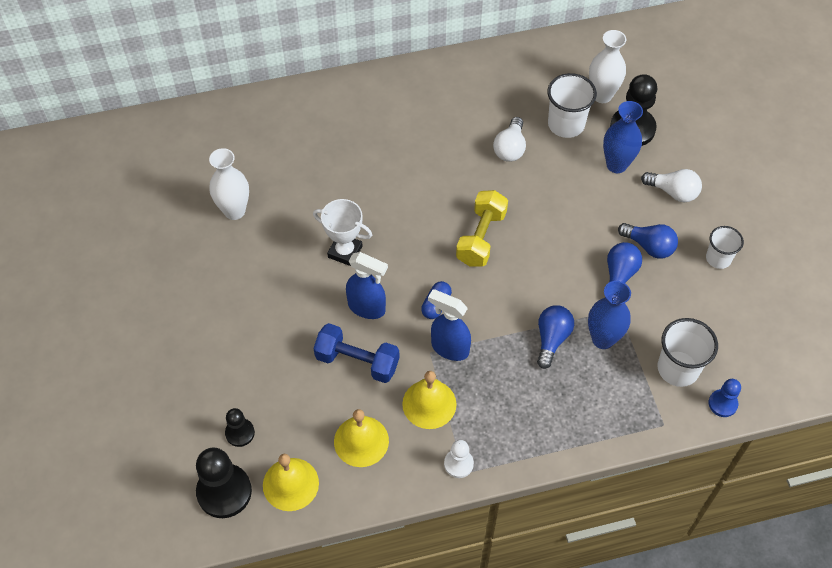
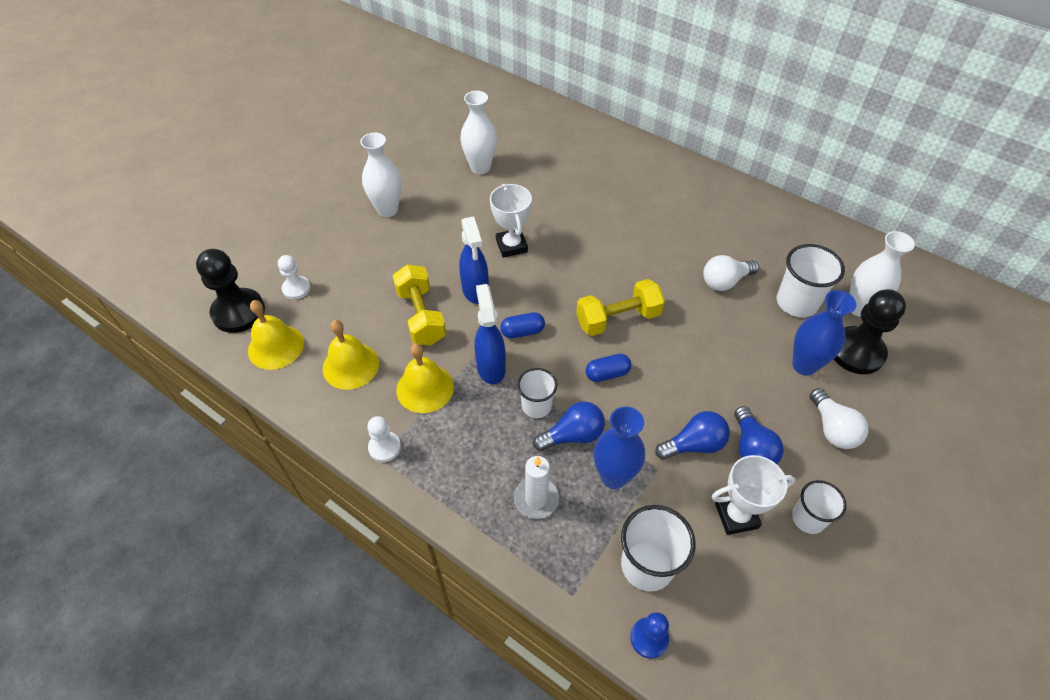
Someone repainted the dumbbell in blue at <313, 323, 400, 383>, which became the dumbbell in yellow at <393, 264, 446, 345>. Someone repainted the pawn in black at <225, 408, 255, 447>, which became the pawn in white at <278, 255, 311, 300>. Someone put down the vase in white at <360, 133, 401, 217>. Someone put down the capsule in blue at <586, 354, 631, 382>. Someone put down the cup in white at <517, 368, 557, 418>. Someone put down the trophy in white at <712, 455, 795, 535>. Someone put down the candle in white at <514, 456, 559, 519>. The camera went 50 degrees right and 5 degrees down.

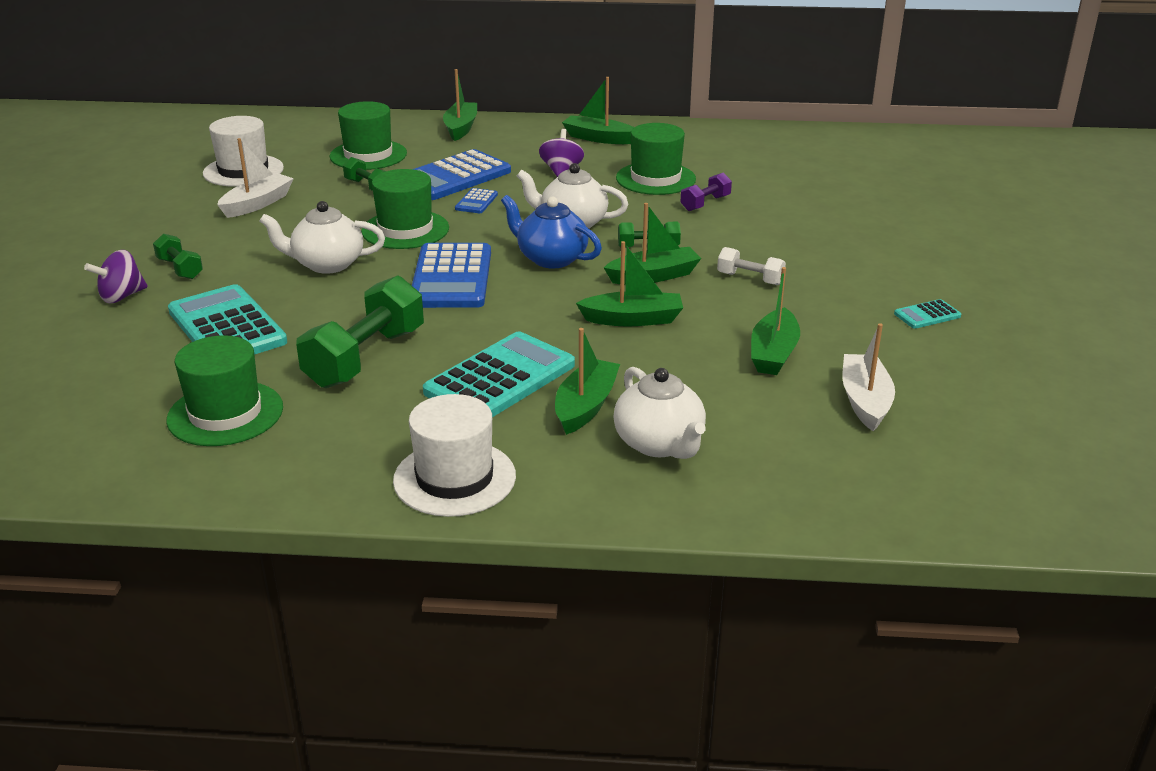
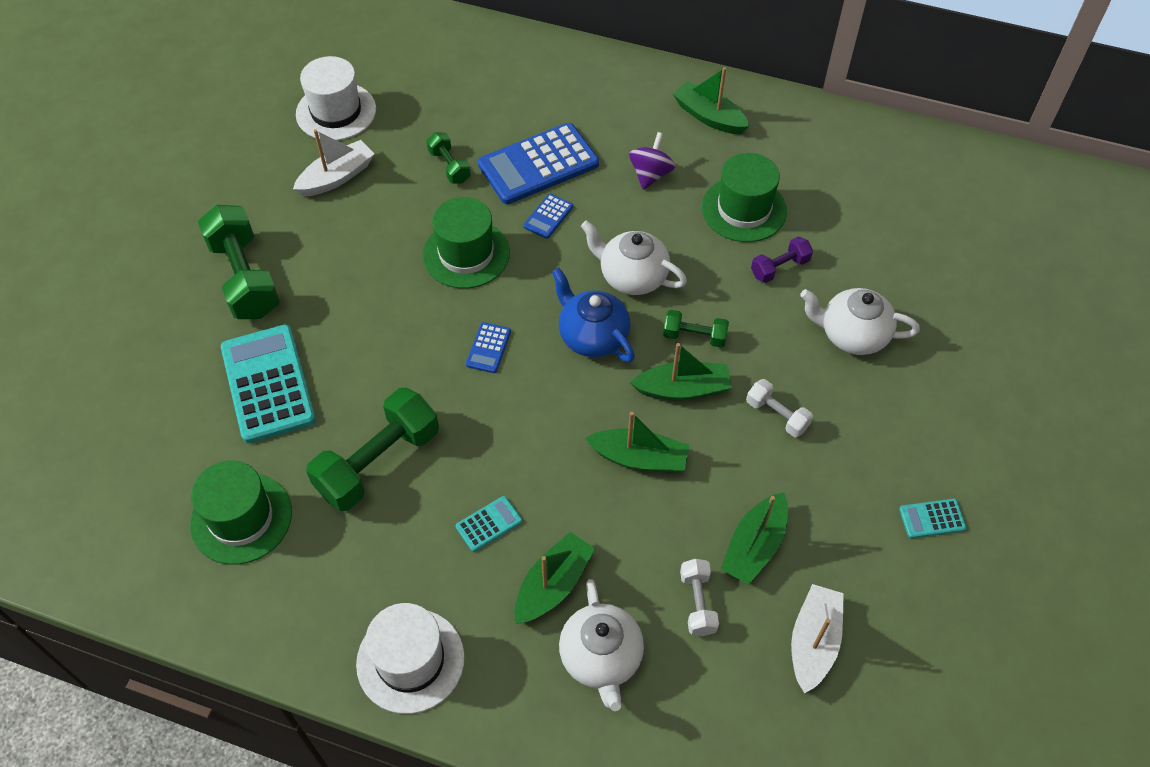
Someone took away the boat in green at <443, 69, 477, 141>. Someone took away the hat in green at <330, 101, 407, 170>. Someone carried the teapot in white from <260, 201, 385, 274> to <800, 288, 920, 355>. Someone scaled the dumbbell in green at <153, 234, 203, 279> by 1.96. Someone scaled the calculator in blue at <412, 243, 491, 308> by 0.45. Someone took away the spinning top in purple at <84, 250, 148, 303>. Someone scaled the calculator in turquoise at <423, 331, 575, 417> by 0.45. Someone put down the dumbbell in white at <680, 559, 719, 636>. The camera went 15 degrees right and 25 degrees up.

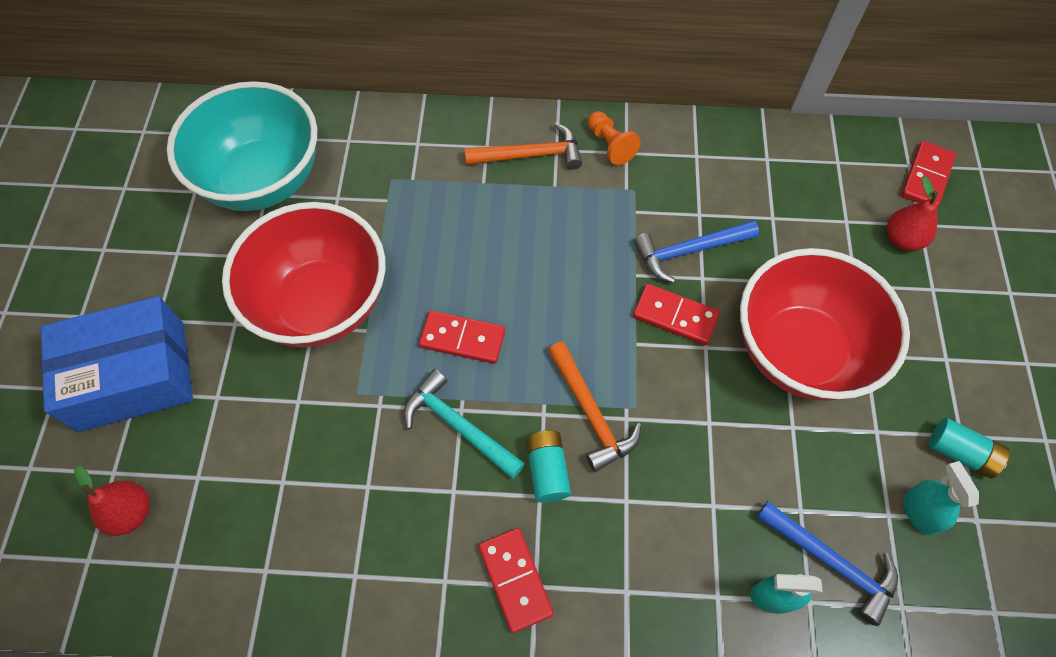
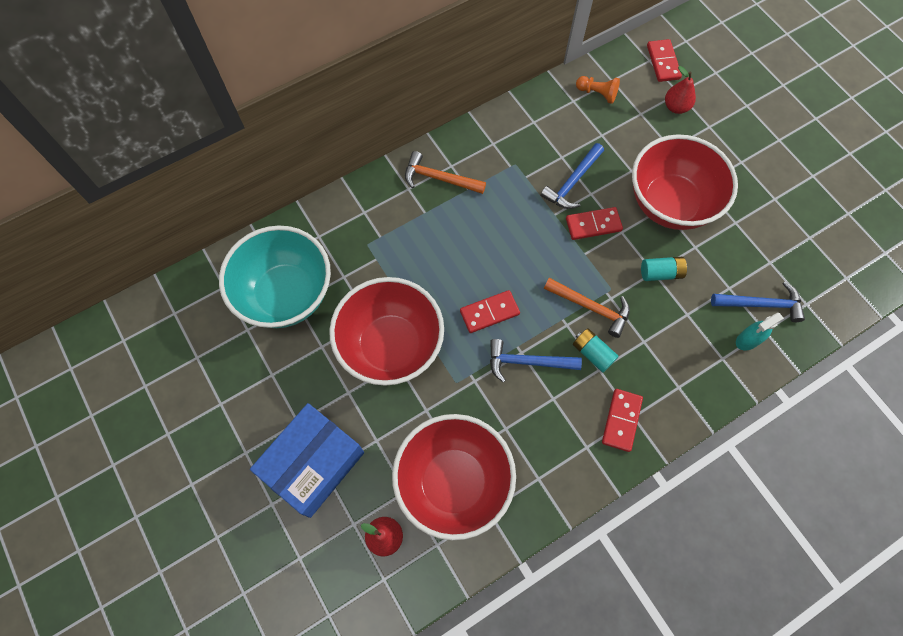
Someone carried the pawn in orange from <588, 111, 641, 165> to <576, 76, 620, 104>. Someone rotated the hammer in orange at <464, 123, 582, 170> by 120 degrees counterclockwise. Someone repainted the hammer in turquoise at <404, 369, 525, 479>, which became the hammer in blue at <490, 339, 582, 382>. Someone carried the battery in turquoise from <928, 418, 1010, 478> to <641, 257, 687, 281>. Someone took away the spray bottle in turquoise at <904, 461, 979, 535>. Someone rotated the domino in red at <479, 528, 554, 633> by 75 degrees clockwise. Someone put down the bowl in red at <392, 414, 516, 540>. The camera went 35 degrees left and 5 degrees up.

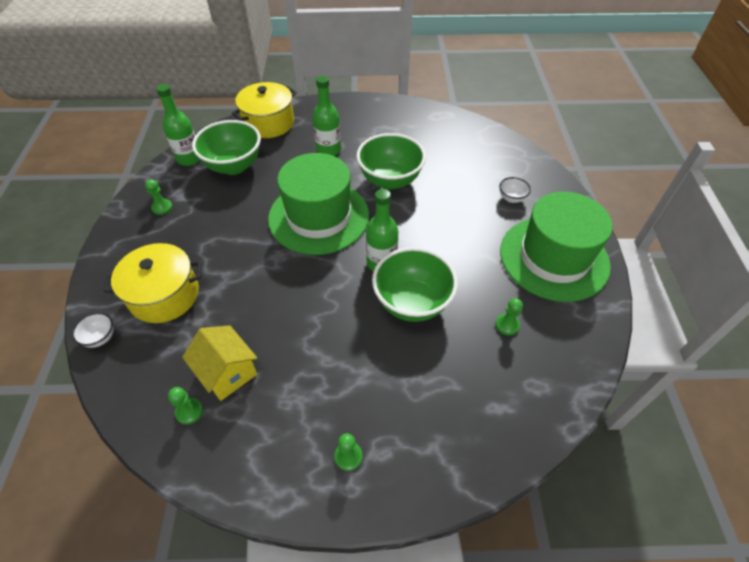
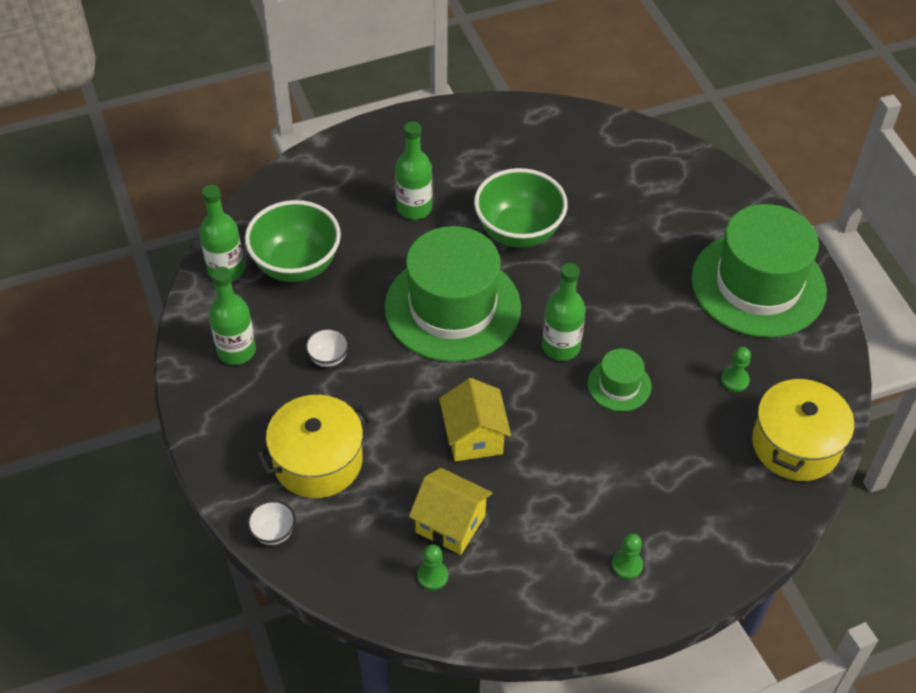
Someone carried the pot in yellow from <232, 82, 296, 138> to <752, 376, 854, 481>. Someone carried the bowl in white from <499, 177, 531, 203> to <305, 328, 349, 367>. Someone swapped the pawn in green at <145, 179, 172, 215> for the bottle in green at <209, 267, 256, 365>. Someone swapped the bowl in green at <372, 247, 458, 322> for the hat in green at <588, 348, 651, 411>. Someone put down the house in yellow at <439, 378, 511, 462>. The camera went 20 degrees left and 0 degrees up.

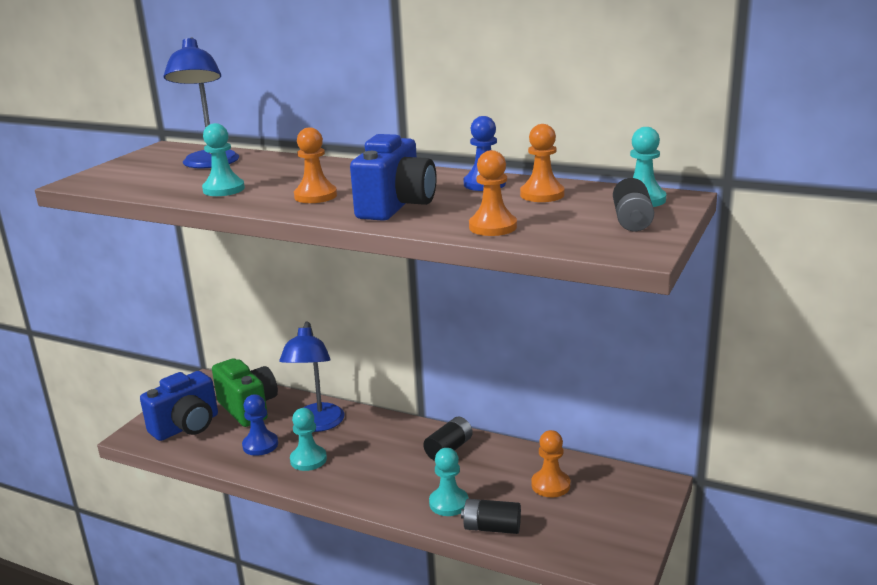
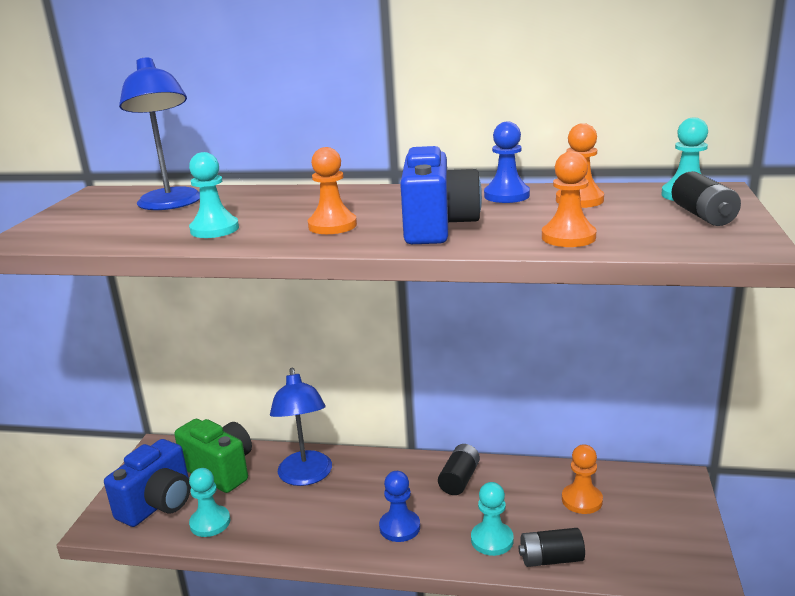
Someone carried the pawn in blue from <242, 394, 278, 456> to <379, 471, 420, 542>. Someone carried the pawn in turquoise from <290, 408, 327, 471> to <189, 468, 231, 537>. The camera went 15 degrees left and 0 degrees up.

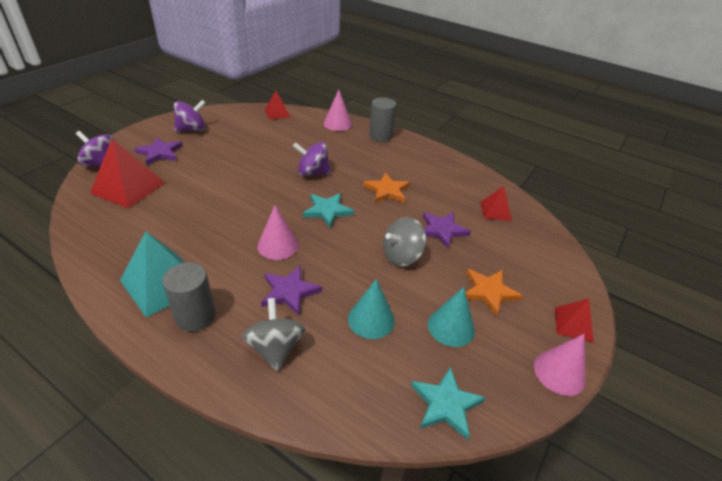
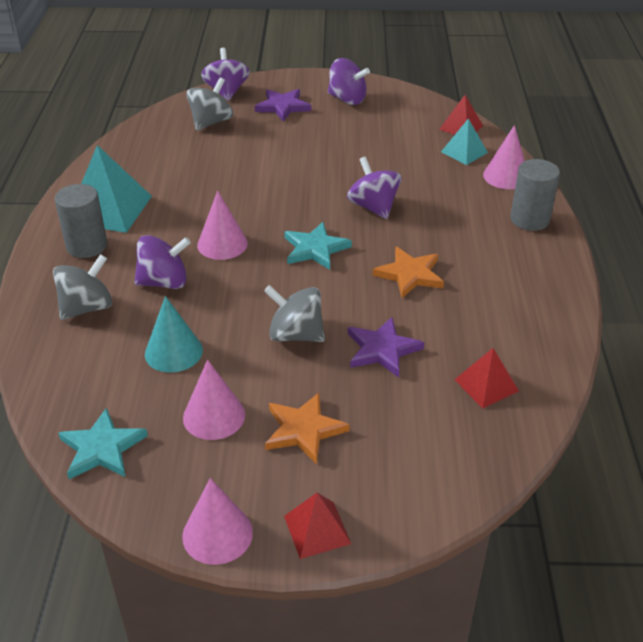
Someone swapped the pyramid in red at <90, 139, 165, 208> for the spinning top in grey at <187, 77, 233, 131>. Someone swapped the star in purple at <261, 265, 322, 316> for the spinning top in purple at <134, 235, 191, 289>. Someone repainted the cone in turquoise at <428, 287, 475, 347>, which became the cone in pink at <183, 360, 245, 440>. Someone put down the pyramid in turquoise at <441, 118, 488, 165>. The camera went 60 degrees right and 0 degrees up.

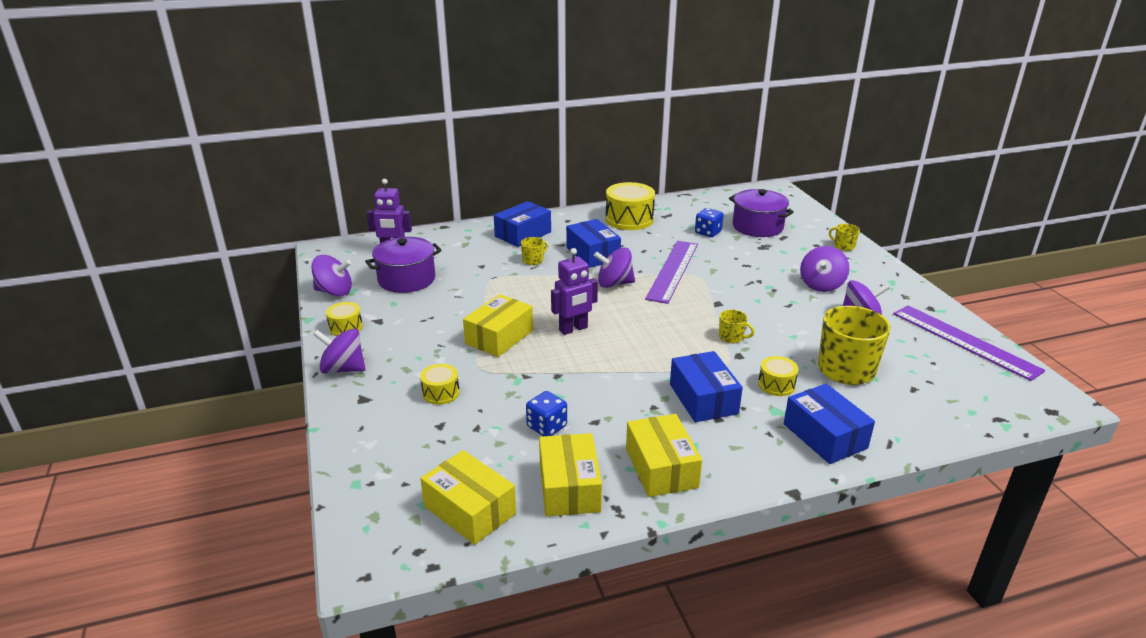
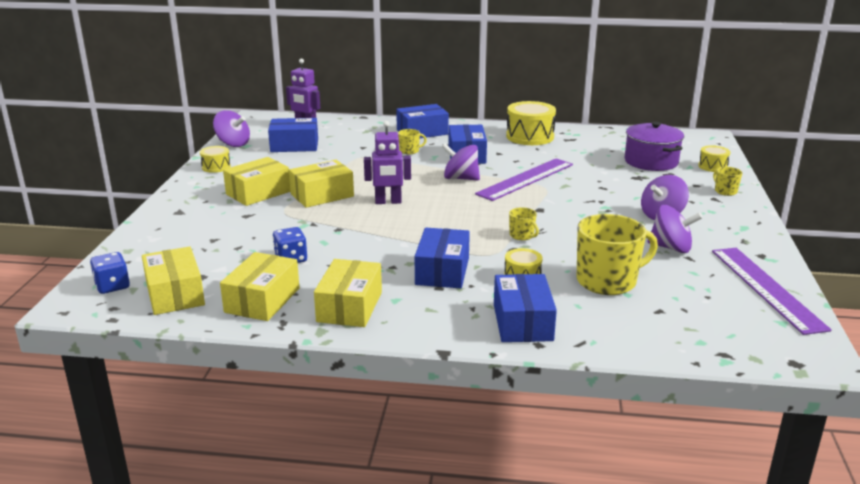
Someone carried the dice in blue from <695, 208, 723, 237> to <90, 252, 130, 294>. Someone swapped the pot in purple at <365, 237, 442, 293> for the box in blue at <268, 118, 318, 152>. Someone took away the spinning top in purple at <313, 329, 366, 374>. Someone carried the drum in yellow from <420, 364, 460, 405> to <698, 145, 731, 172>. Someone put down the box in yellow at <223, 157, 290, 206>. The camera went 25 degrees right and 5 degrees down.

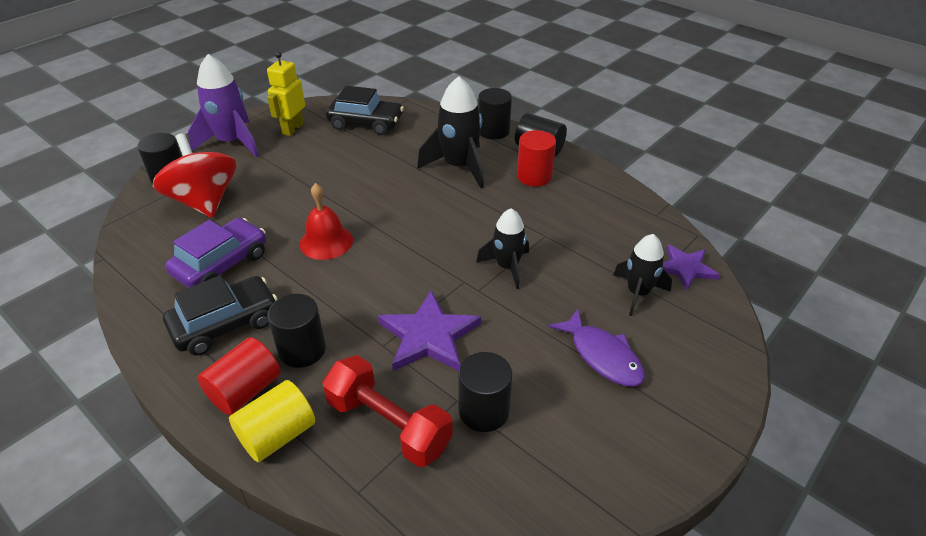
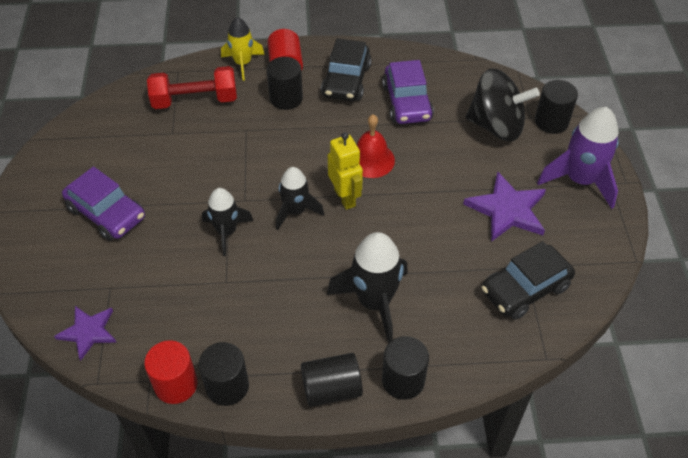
Someone carried the robot in yellow from <267, 51, 305, 136> to <328, 132, 363, 210>. Someone carried the cylinder in red from <517, 130, 556, 186> to <144, 340, 198, 404>. Someone repainted the spinning top in red at <153, 133, 237, 218>, which became the spinning top in black at <466, 68, 540, 141>. Someone carried the rocket in black from <613, 234, 672, 316> to <276, 167, 324, 230>. Someone carried the star in purple from <378, 290, 481, 371> to <463, 171, 546, 242>. Someone swapped the fish in purple at <548, 309, 645, 387> for the car in purple at <62, 166, 145, 241>. Someone carried the cylinder in black from <458, 352, 513, 432> to <198, 342, 249, 406>. Someone swapped the cylinder in yellow at <229, 380, 315, 462> for the rocket in yellow at <221, 17, 265, 81>. The camera went 135 degrees right and 10 degrees up.

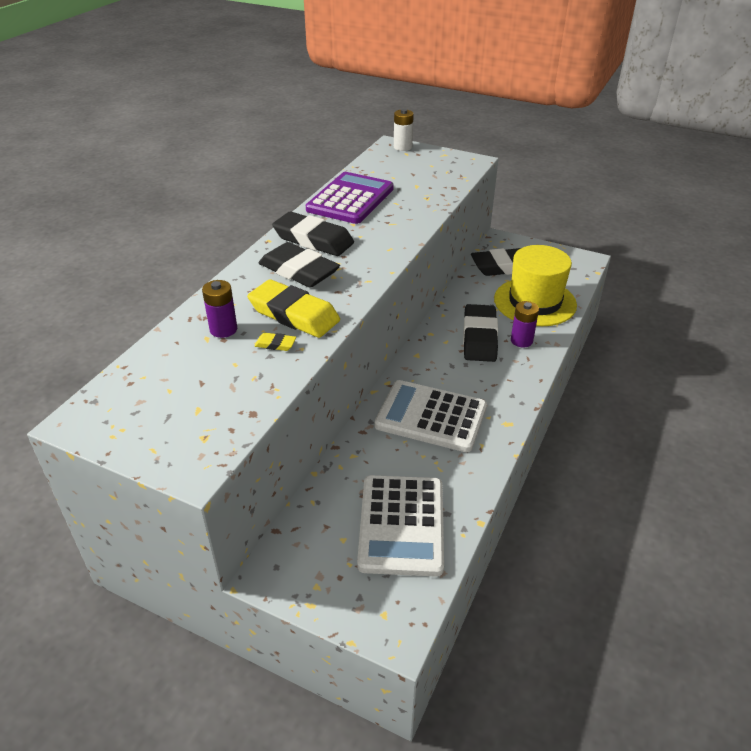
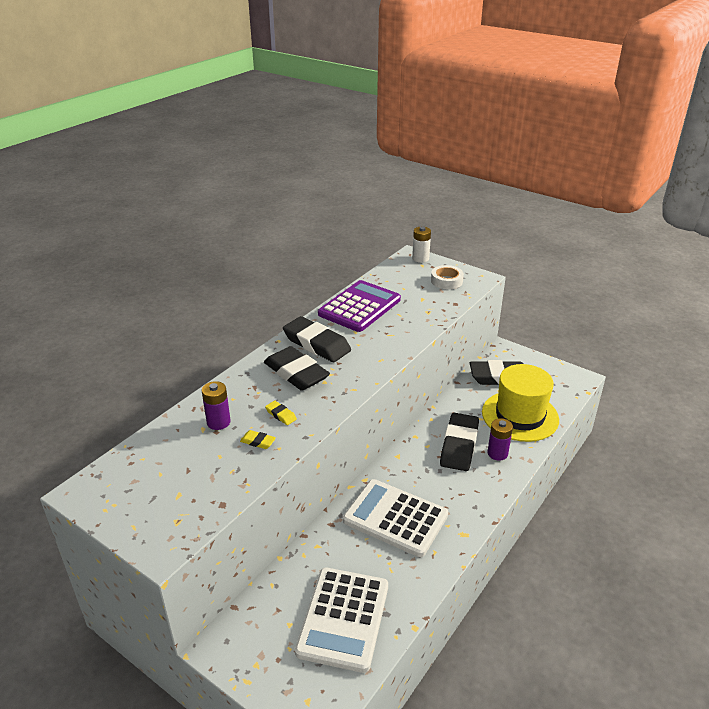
Someone scaled the eraser in yellow at <247, 279, 340, 338> by 0.42. Someone put down the tape in white at <431, 265, 464, 289>. The camera went 10 degrees right and 5 degrees down.

